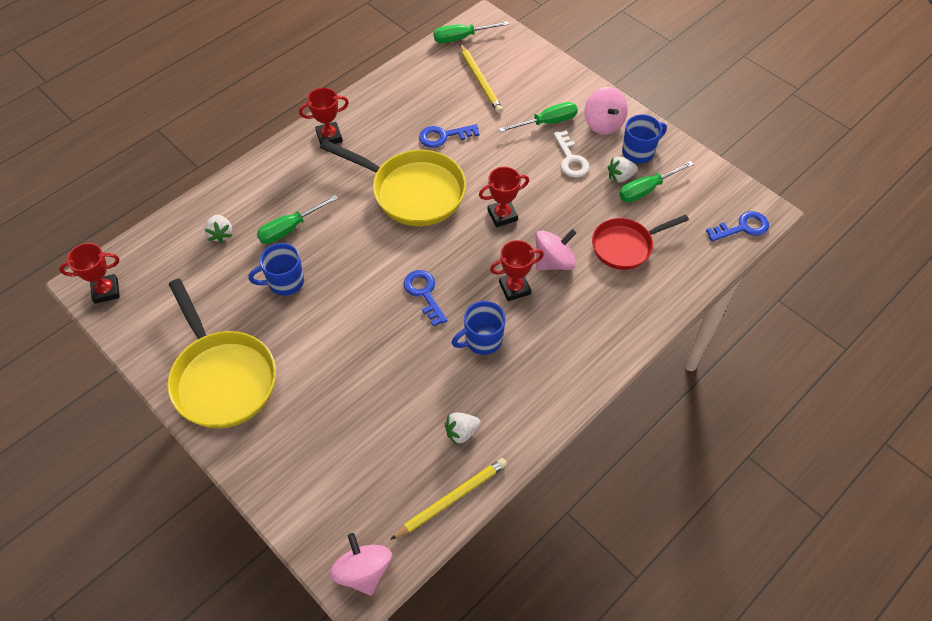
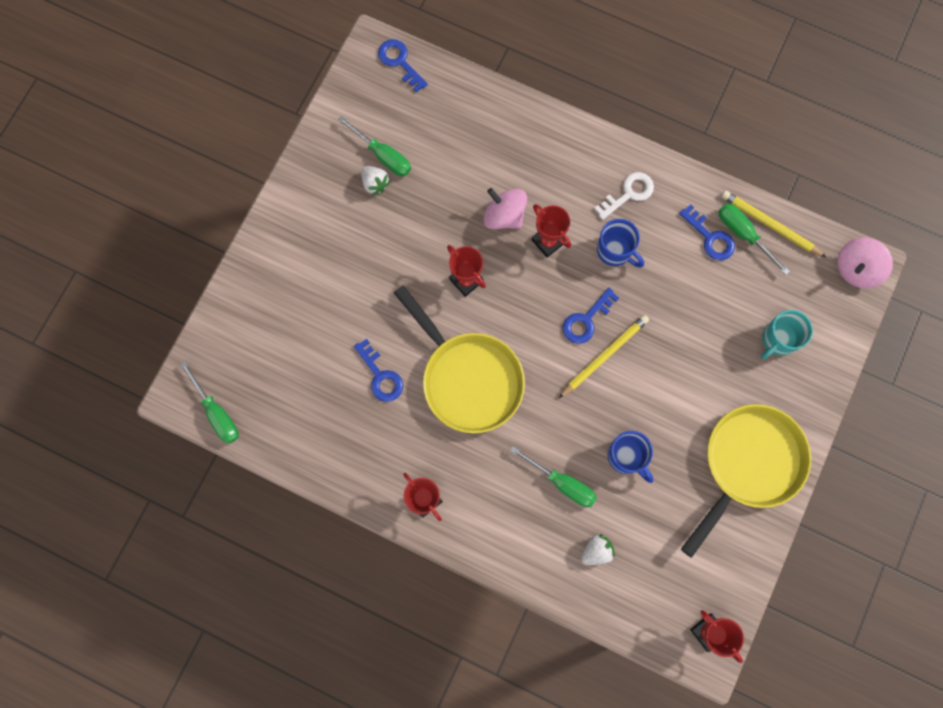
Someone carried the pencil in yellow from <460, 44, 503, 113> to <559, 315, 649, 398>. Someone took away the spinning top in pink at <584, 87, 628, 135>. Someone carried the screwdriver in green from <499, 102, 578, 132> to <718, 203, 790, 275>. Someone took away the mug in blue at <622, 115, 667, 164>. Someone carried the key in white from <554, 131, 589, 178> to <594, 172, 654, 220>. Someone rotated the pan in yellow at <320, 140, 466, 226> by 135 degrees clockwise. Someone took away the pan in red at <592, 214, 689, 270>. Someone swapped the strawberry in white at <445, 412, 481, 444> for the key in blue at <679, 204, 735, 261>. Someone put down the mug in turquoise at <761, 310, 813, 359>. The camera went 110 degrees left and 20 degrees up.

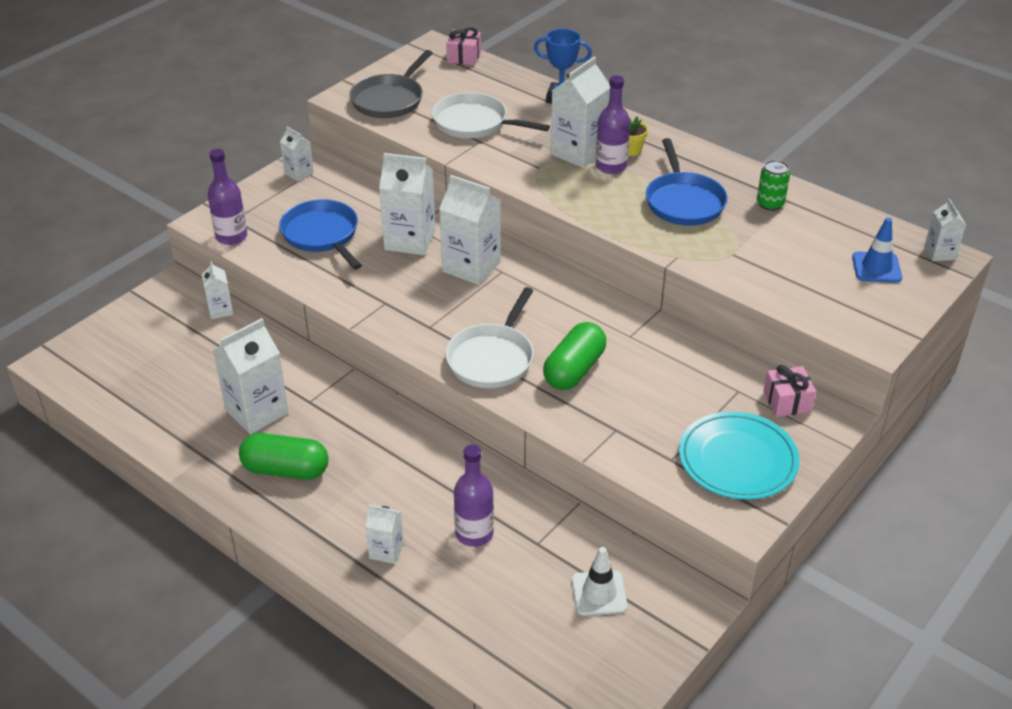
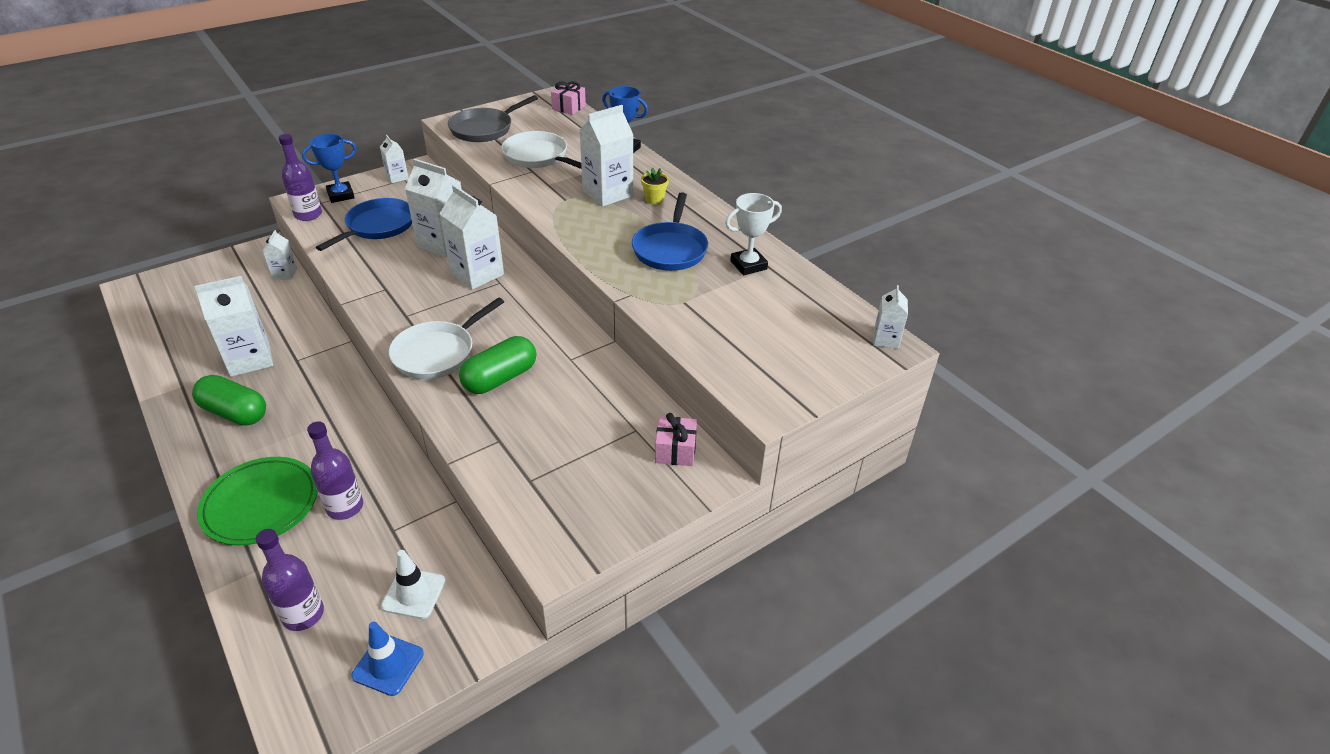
Someone carried the bottle in purple from <595, 75, 630, 174> to <256, 529, 324, 631>. Someone swapped the can in green at <757, 160, 790, 211> for the trophy in white at <725, 193, 782, 275>. Someone rotated the pan in blue at <279, 199, 362, 270> by 45 degrees clockwise. Someone carried the traffic cone in blue from <852, 218, 902, 283> to <351, 622, 424, 696>. Someone took away the plate in turquoise at <679, 411, 800, 500>. Someone swapped the carton in white at <365, 505, 404, 564> for the plate in green at <197, 457, 318, 545>. Someone put down the trophy in blue at <302, 134, 357, 203>. The camera went 15 degrees right and 0 degrees up.

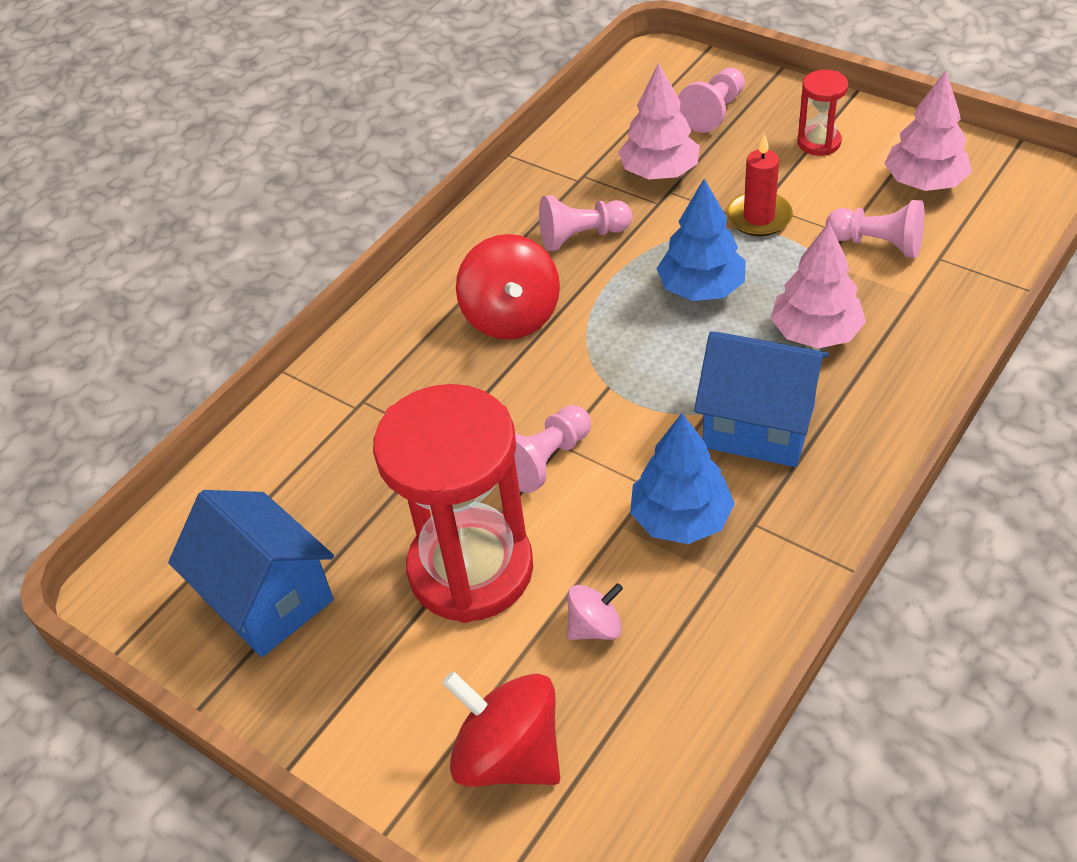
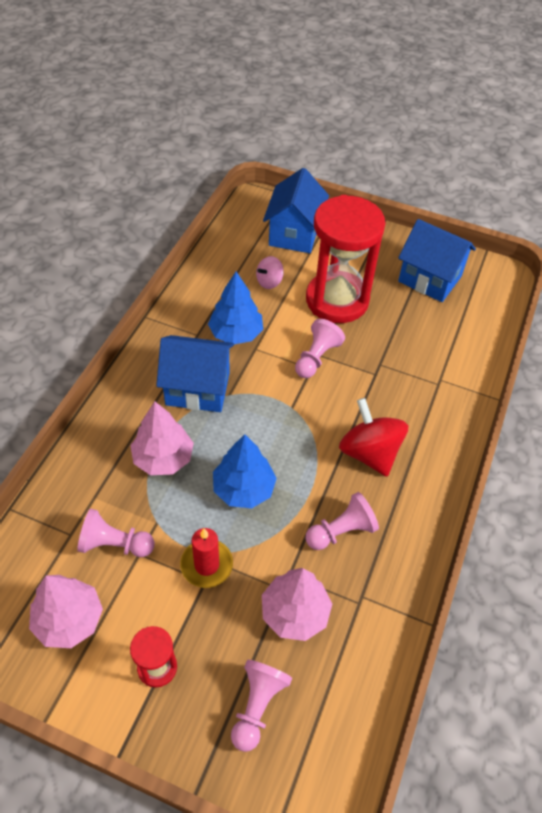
Someone swapped the spinning top in red at <442, 671, 560, 787> for the house in blue at <263, 168, 329, 253>. The camera went 160 degrees right and 5 degrees up.

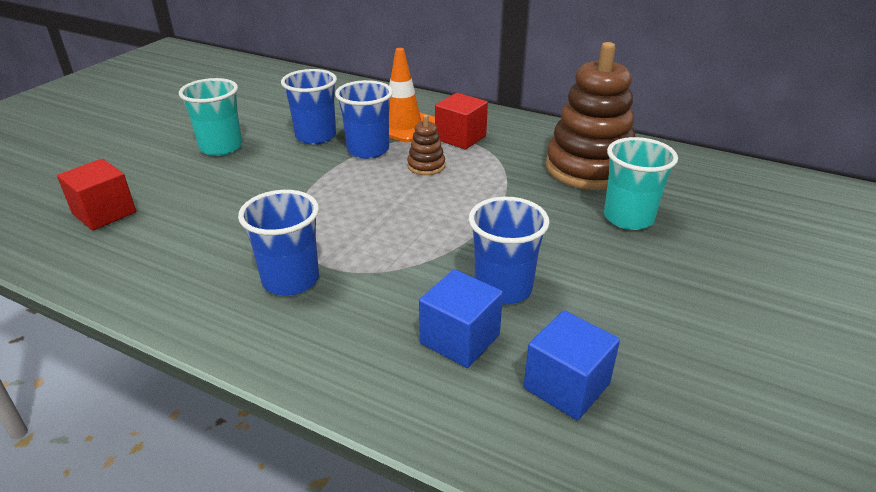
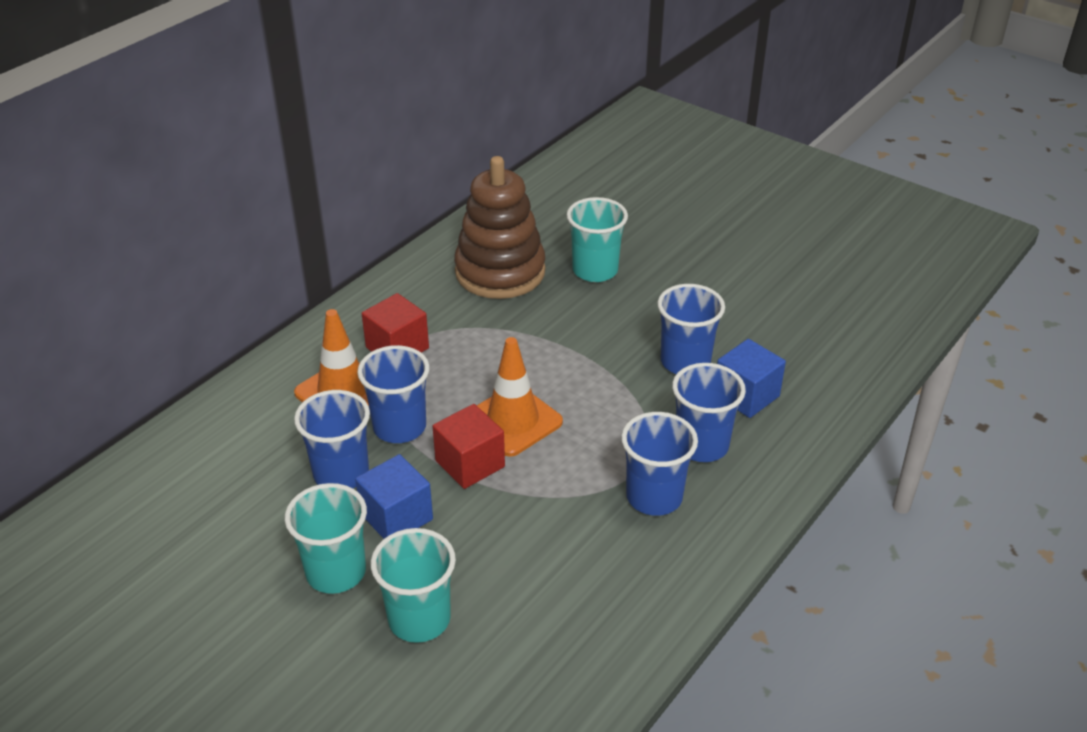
Someone took away the stacking toy in brown at <407, 115, 445, 175>. Someone carried the cube in red from <57, 159, 136, 231> to <433, 404, 505, 489>. Someone carried the cube in blue from <524, 310, 620, 420> to <355, 454, 433, 539>. Someone put down the traffic cone in orange at <477, 337, 563, 457>. Someone put down the cup in blue at <672, 363, 746, 462>. Someone put down the cup in turquoise at <371, 528, 456, 643>. The camera went 80 degrees left and 5 degrees up.

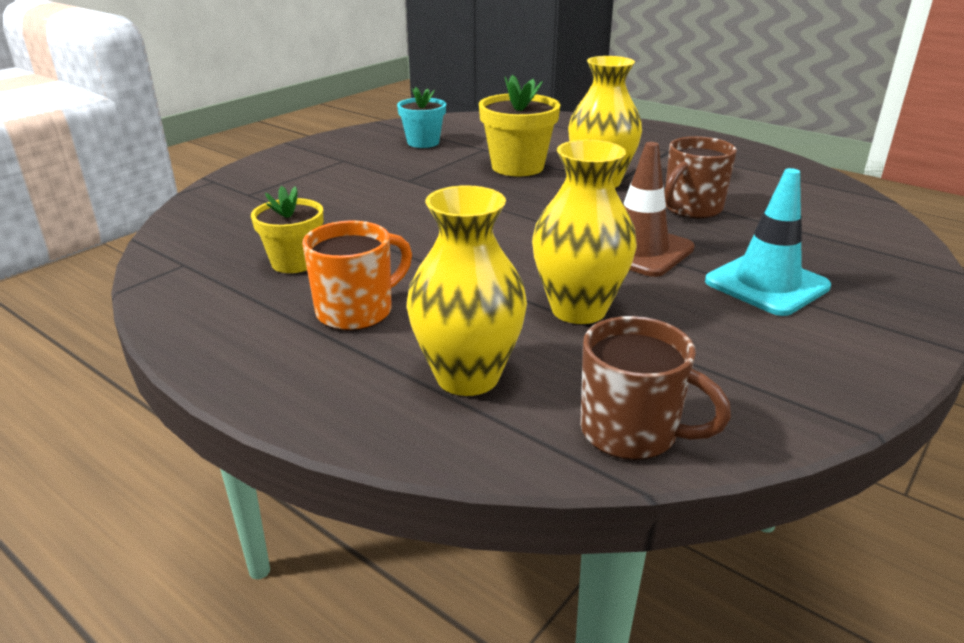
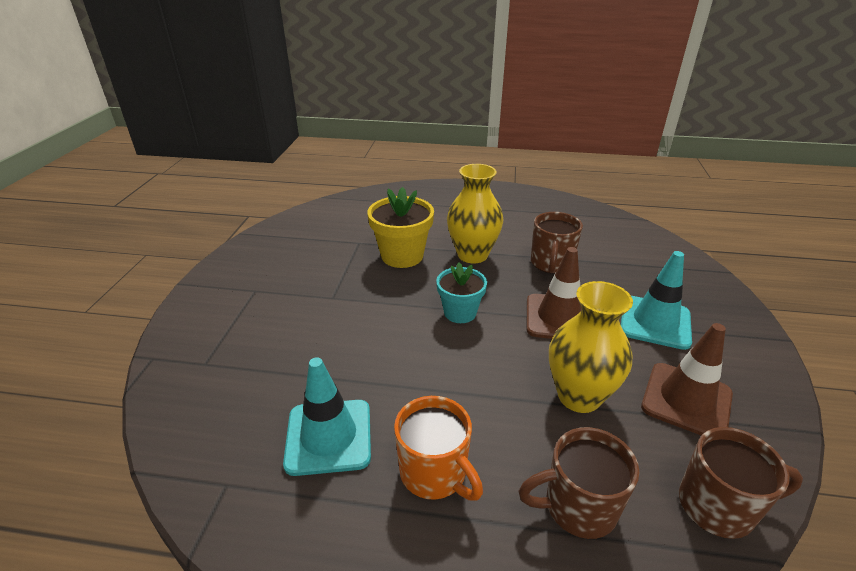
Someone carried the flower pot in turquoise from <397, 87, 446, 148> to <436, 263, 487, 323>. Someone swapped the vase in yellow at <407, 185, 527, 396> for the mug in brown at <518, 427, 639, 539>. Someone swapped the flower pot in yellow at <251, 186, 324, 273> for the traffic cone in turquoise at <283, 357, 371, 476>. Someone rotated the mug in orange at <302, 220, 412, 331> by 120 degrees clockwise. Someone put down the traffic cone in brown at <641, 323, 733, 435>. The camera went 30 degrees left and 5 degrees up.

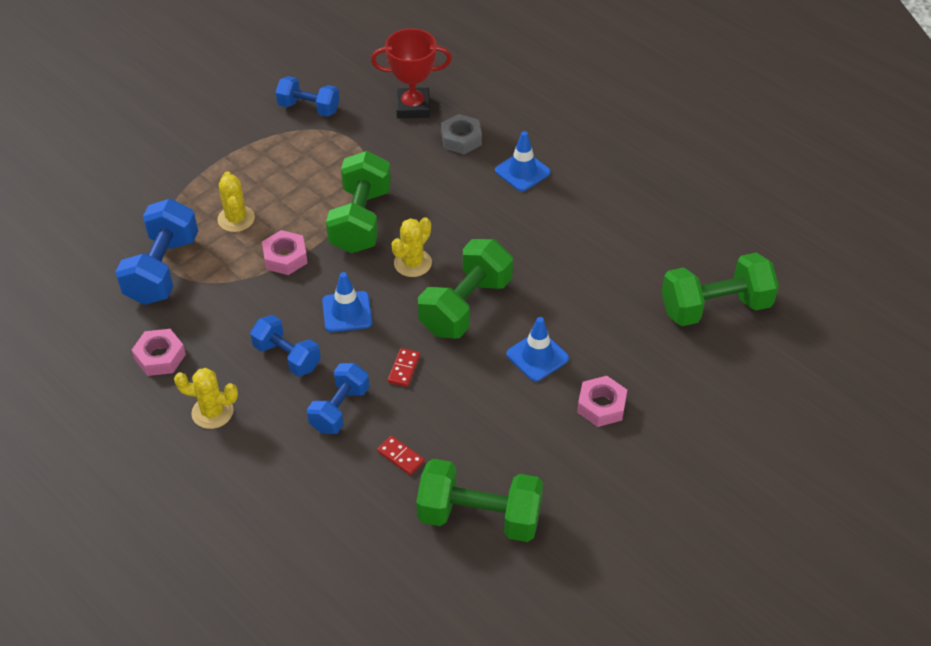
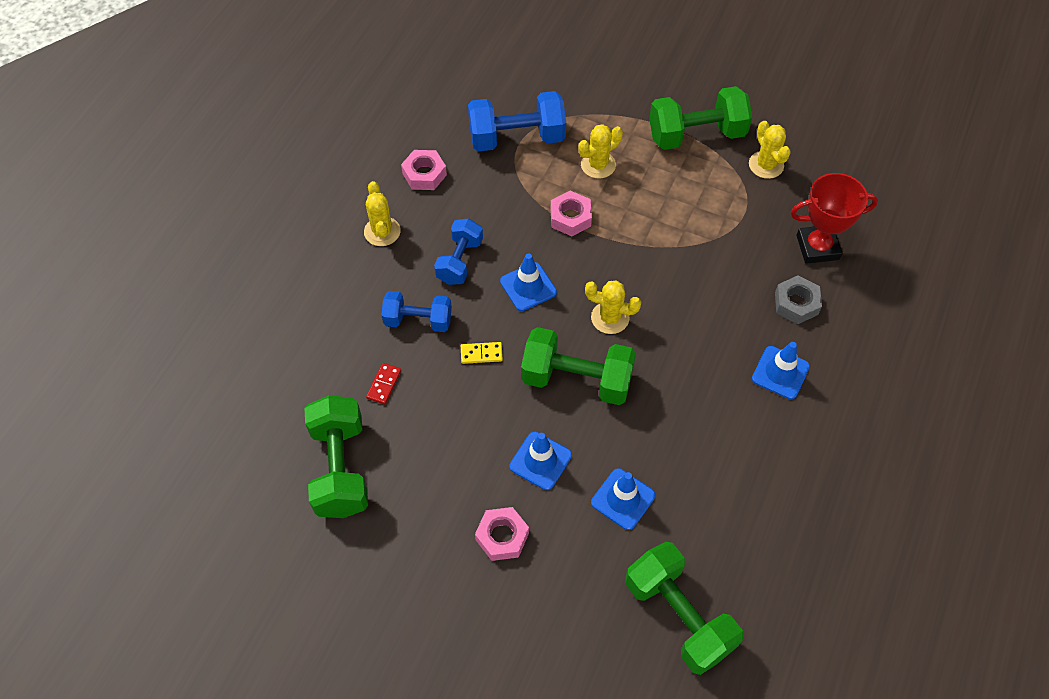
Someone rotated the trophy in red at <371, 28, 452, 118> by 75 degrees counterclockwise. Someone swapped the dumbbell in blue at <276, 76, 339, 117> for the cactus in yellow at <749, 121, 791, 179>. Someone carried the dumbbell in green from <326, 151, 391, 253> to <649, 86, 752, 150>. Someone repainted the domino in red at <388, 348, 420, 387>, which became the domino in yellow at <461, 342, 503, 364>. Someone put down the traffic cone in blue at <591, 468, 656, 530>. The camera went 70 degrees right and 10 degrees up.

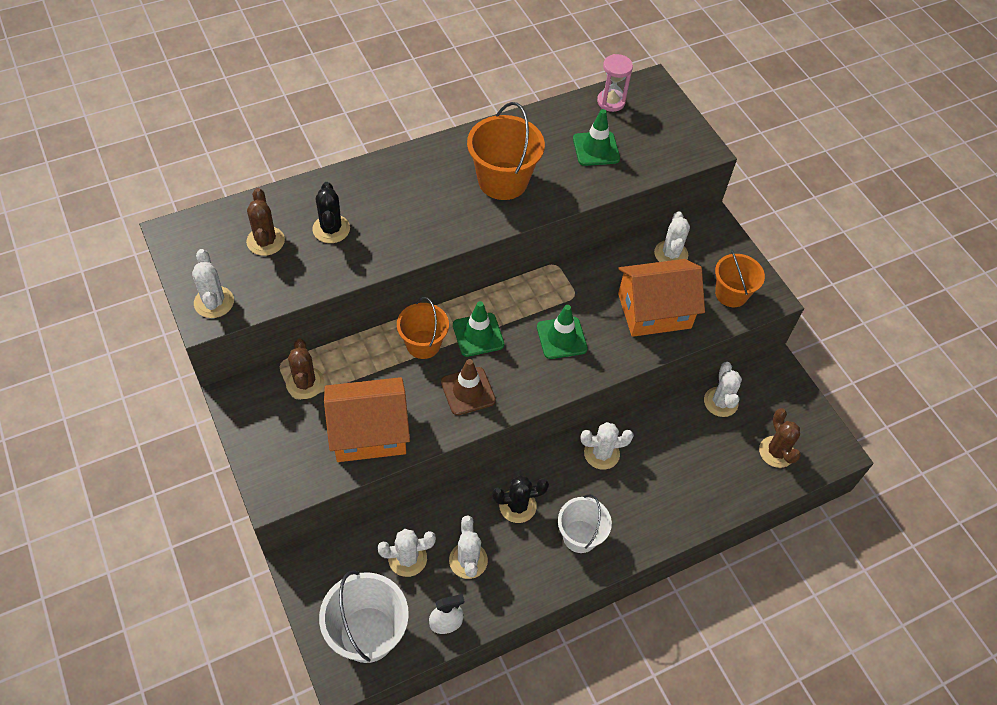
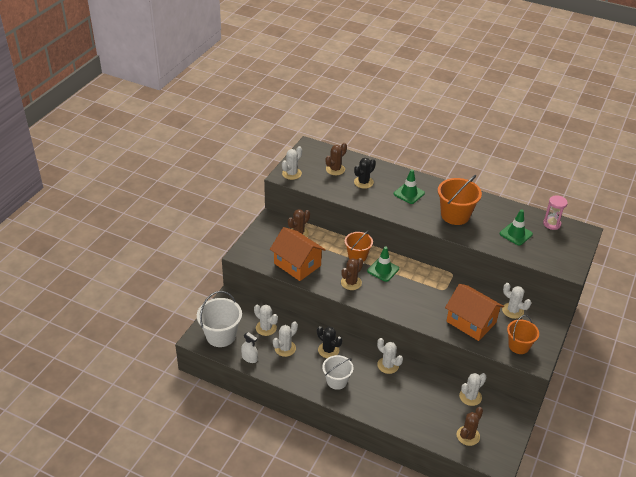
Someone rotated the cactus in white at <654, 211, 690, 262> by 75 degrees clockwise. Someone carried the traffic cone in green from <537, 305, 588, 359> to <394, 169, 425, 204>. Someone swapped the traffic cone in brown at <441, 359, 496, 415> for the cactus in brown at <341, 258, 363, 290>. The camera went 55 degrees right and 15 degrees down.

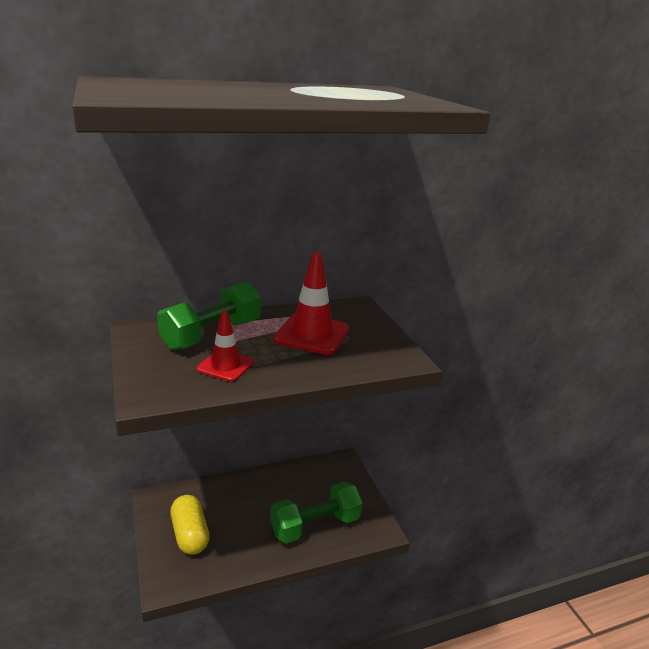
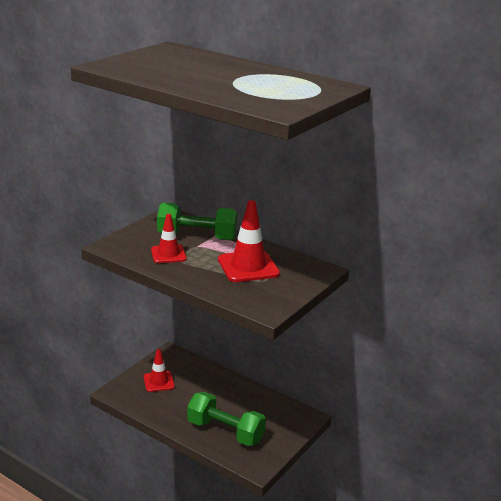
Someone swapped the capsule in yellow at <170, 495, 210, 555> for the traffic cone in red at <143, 349, 175, 392>. The camera went 55 degrees right and 0 degrees up.

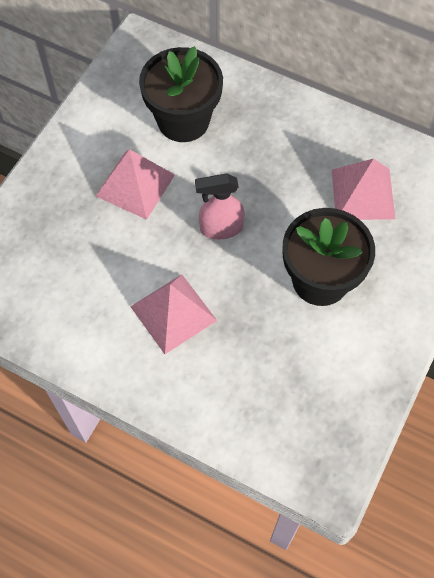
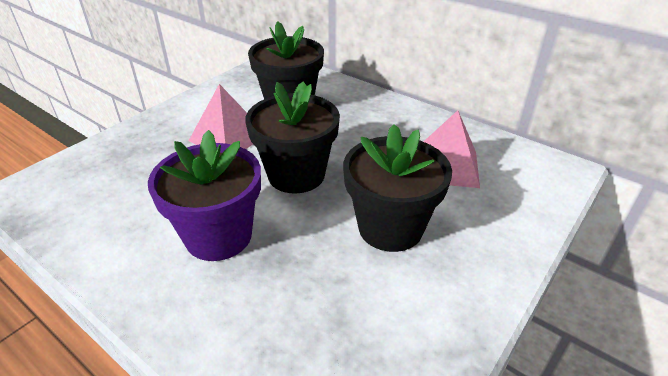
Someone swapped the spray bottle in pink at <195, 173, 245, 239> for the flower pot in black at <246, 81, 340, 194>. Someone swapped the pyramid in pink at <130, 275, 217, 354> for the flower pot in purple at <148, 130, 261, 261>. The camera went 10 degrees right and 25 degrees down.

